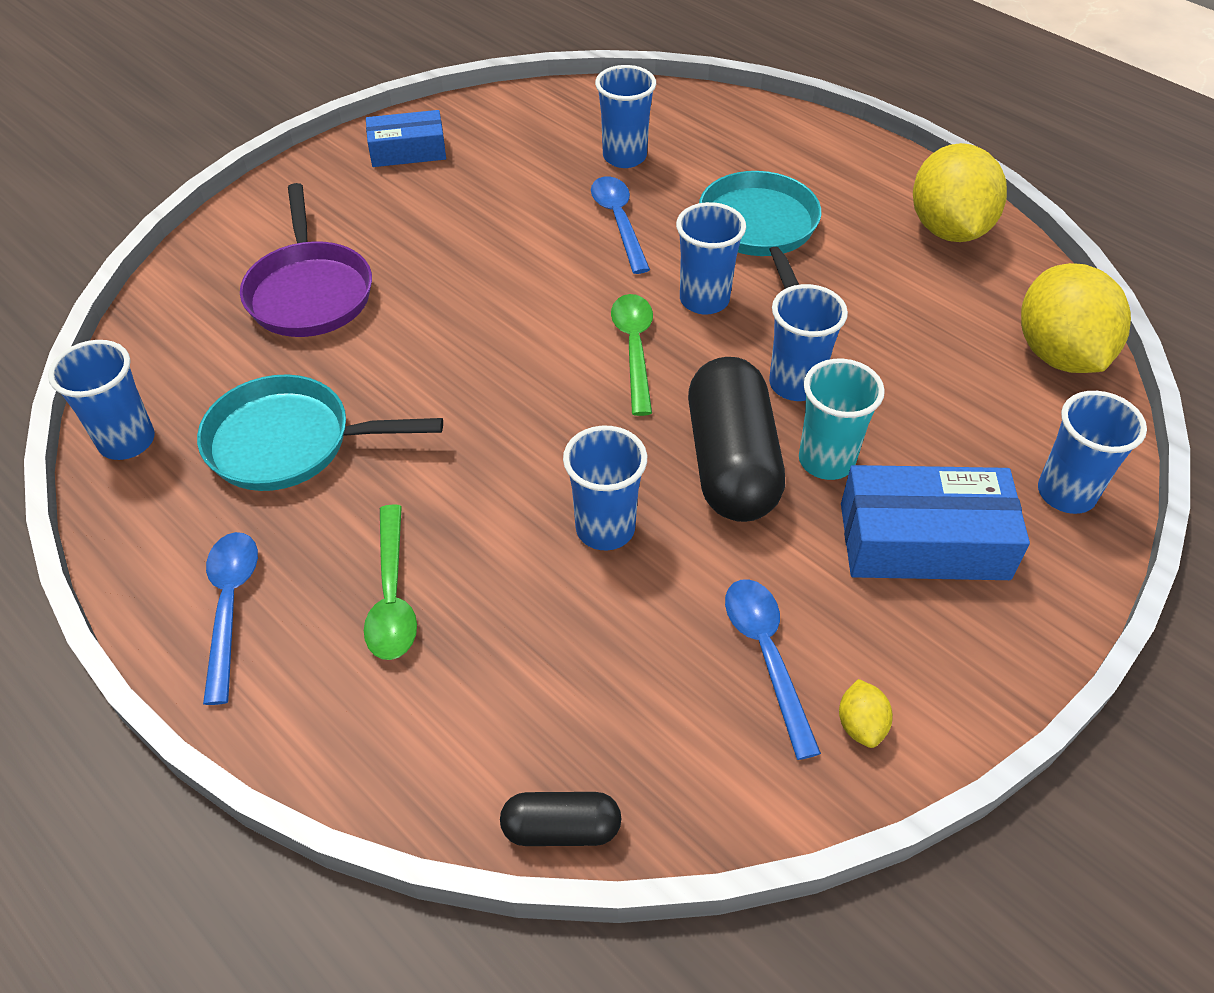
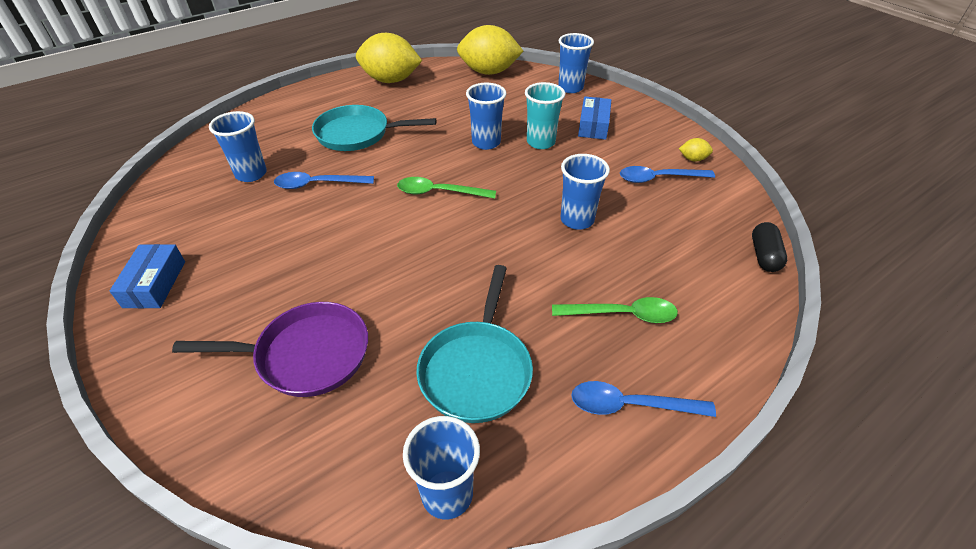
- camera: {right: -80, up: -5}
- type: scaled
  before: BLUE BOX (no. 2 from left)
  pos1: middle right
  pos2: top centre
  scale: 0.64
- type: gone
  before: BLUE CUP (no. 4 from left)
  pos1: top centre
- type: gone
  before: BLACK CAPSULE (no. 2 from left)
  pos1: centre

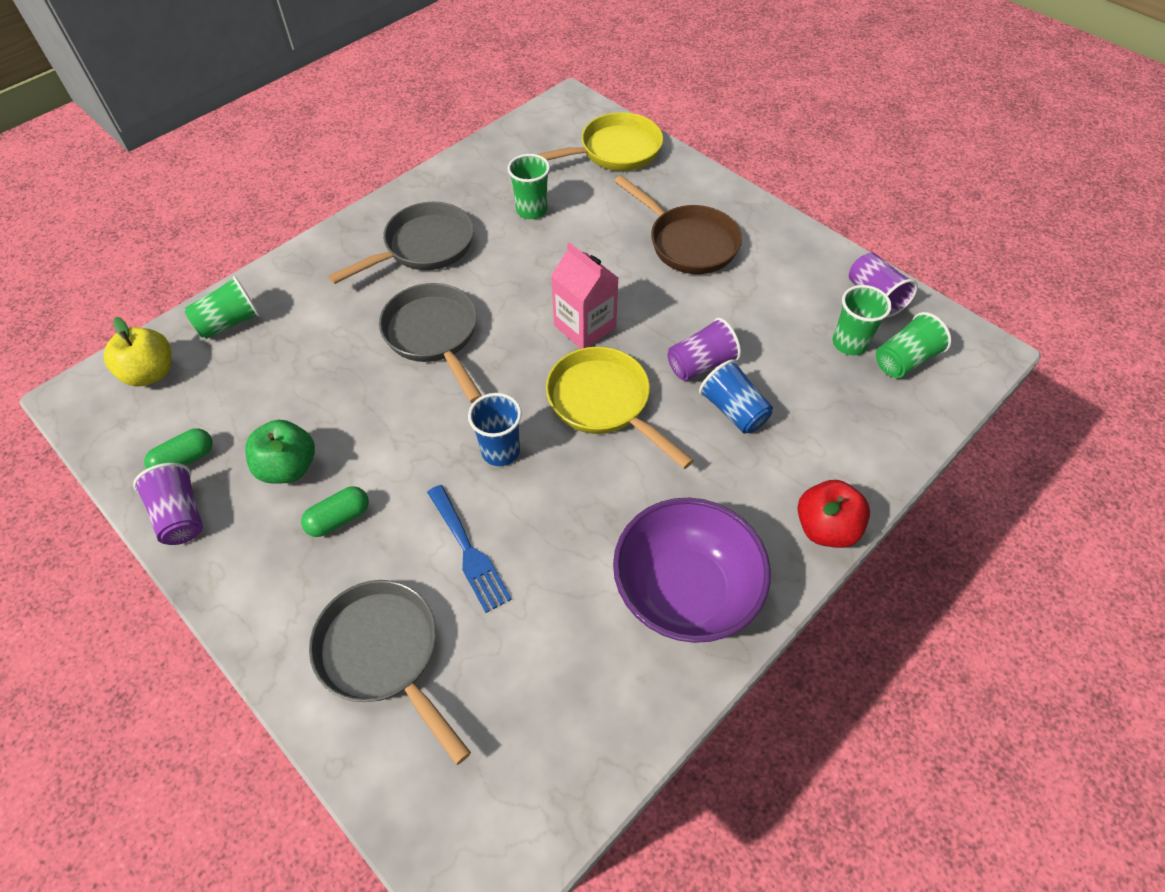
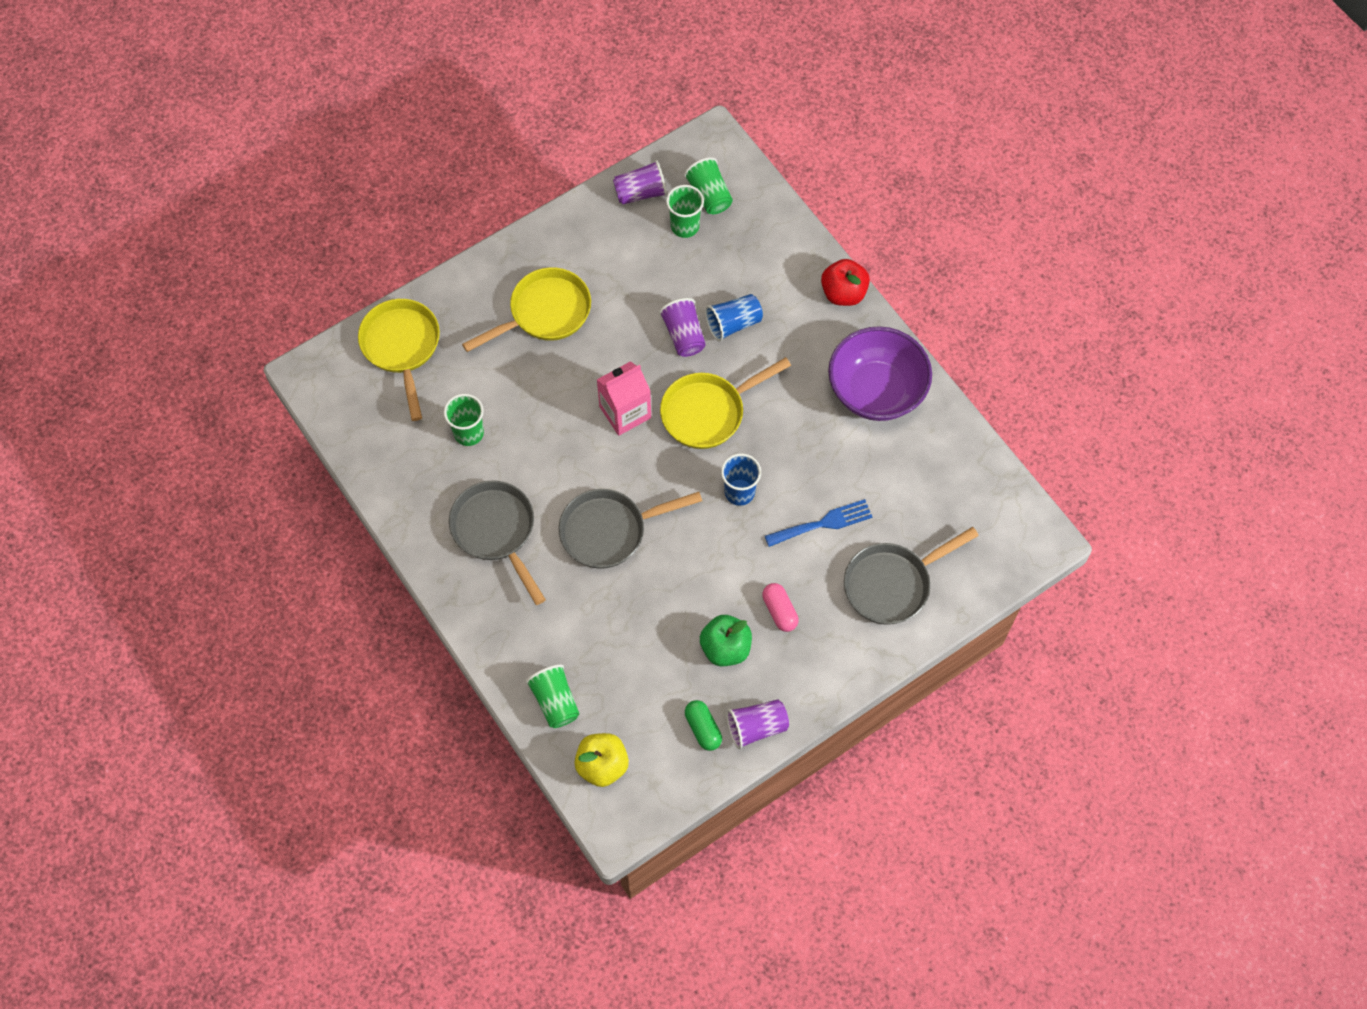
- camera: {right: -80, up: 10}
- type: repainted
  before: BROWN PAN
  after: YELLOW PAN (no. 2 from left)
  pos1: top centre
  pos2: top centre
- type: repainted
  before: GREEN CAPSULE (no. 2 from left)
  after: PINK CAPSULE
  pos1: middle left
  pos2: centre

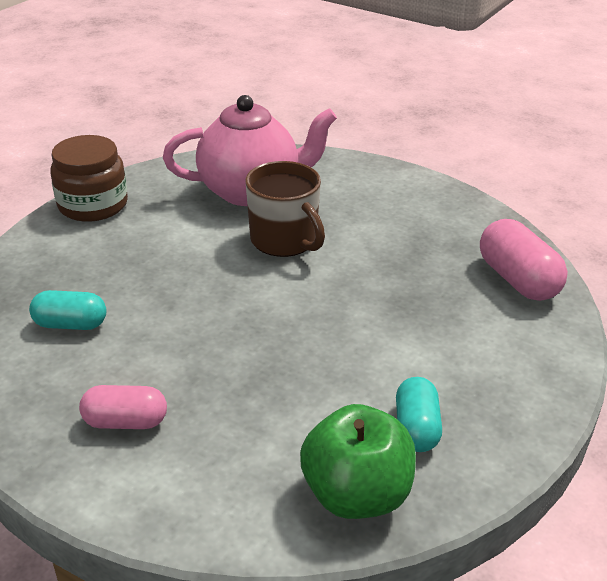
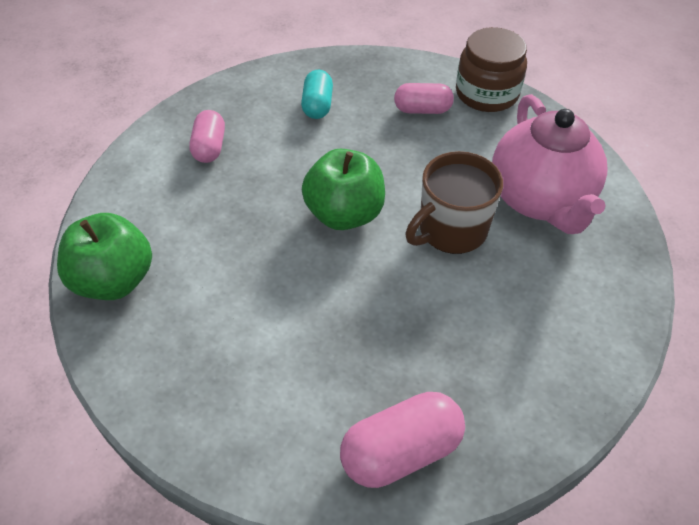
- camera: {right: 90, up: 15}
- type: new
  after: GREEN APPLE (no. 2 from left)
  pos2: centre
- type: new
  after: PINK CAPSULE (no. 3 from left)
  pos2: top centre
- type: gone
  before: TURQUOISE CAPSULE (no. 2 from left)
  pos1: bottom right

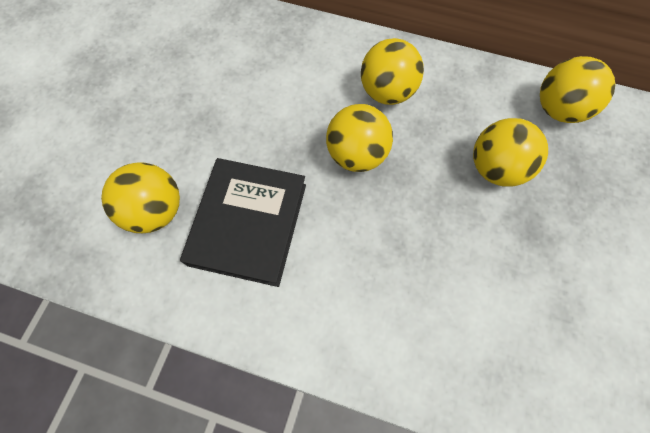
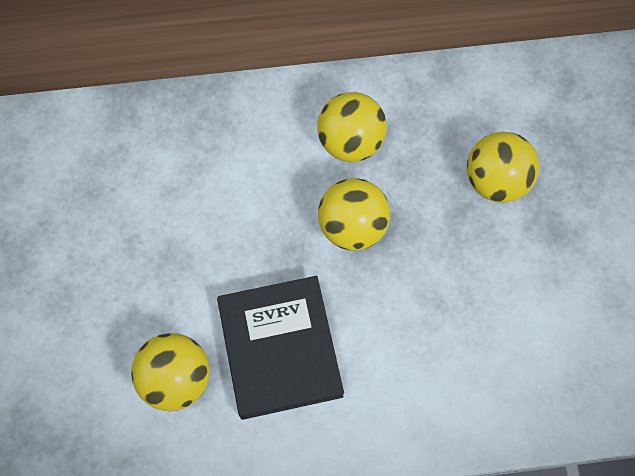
- camera: {right: -25, up: 0}
- type: gone
  before: YELLOW BALL (no. 5 from left)
  pos1: top right

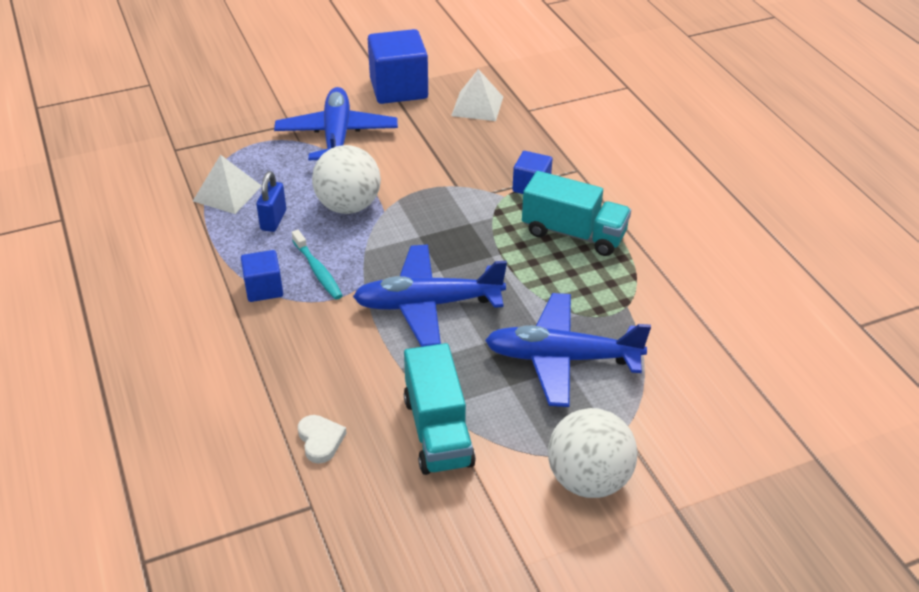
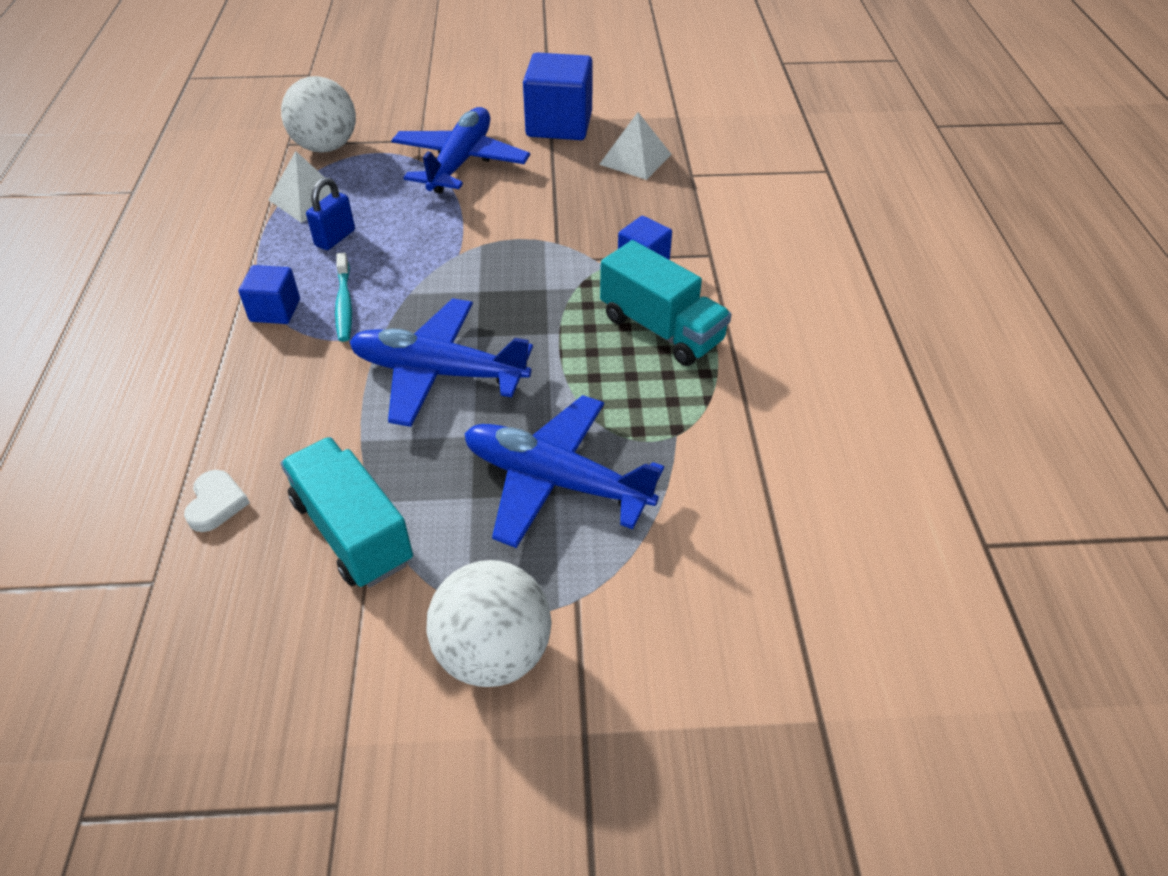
- camera: {right: 20, up: 5}
- type: shifted
  before: WHITE BALL (no. 1 from left)
  pos1: top centre
  pos2: top left
- type: rotated
  before: TURQUOISE TRUCK (no. 1 from left)
  pos1: bottom centre
  pos2: middle left
  turn: 135

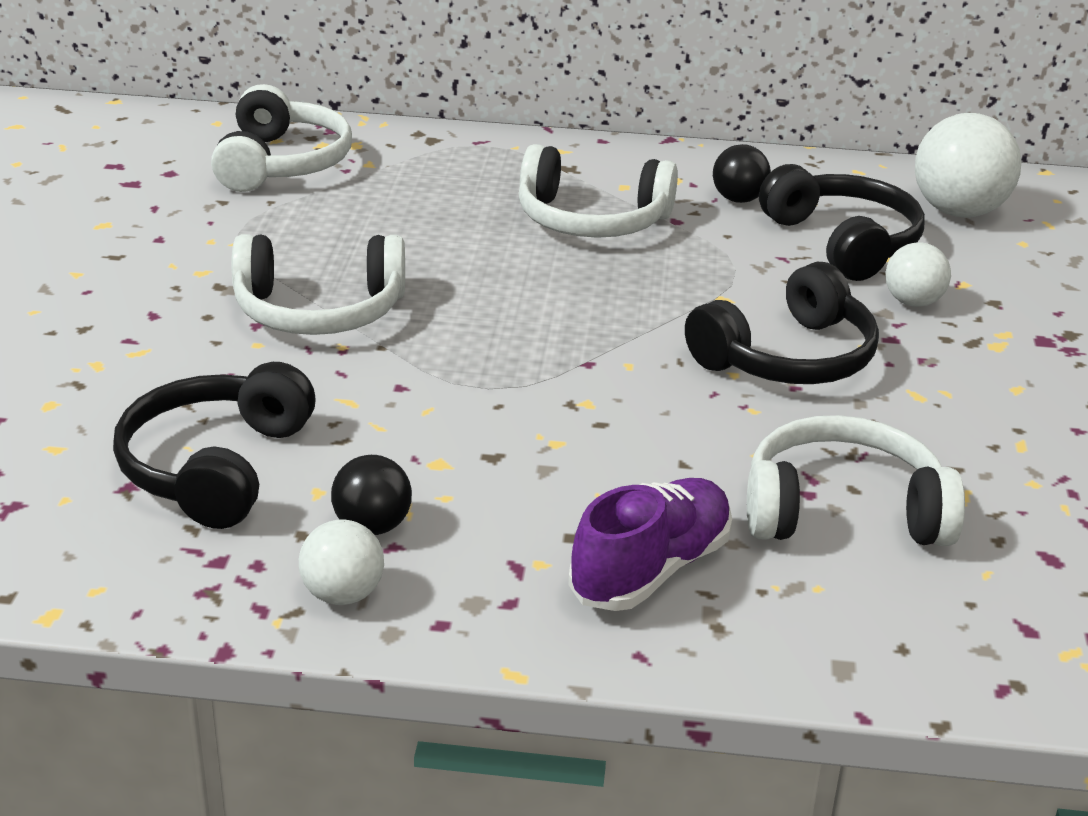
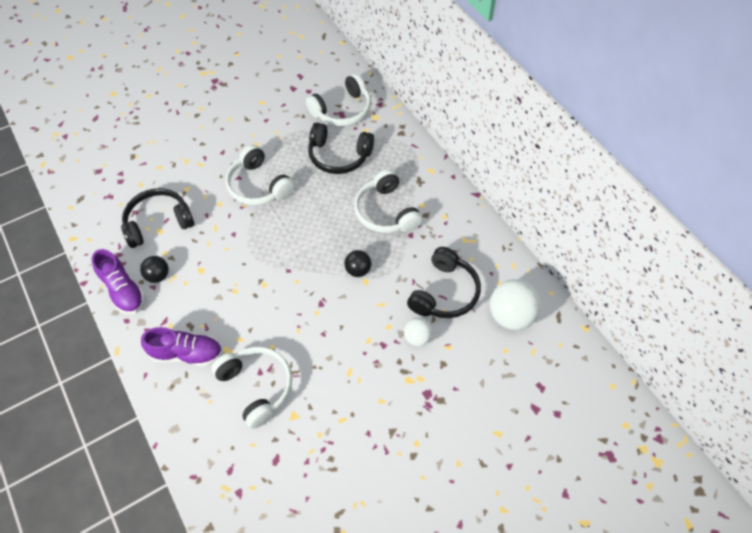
- camera: {right: 55, up: 25}
- type: swapped
  before: WHITE BALL (no. 1 from left)
  after: PURPLE SHOE (no. 1 from left)
  pos1: bottom left
  pos2: middle left
- type: shifted
  before: BLACK HEADPHONES (no. 2 from left)
  pos1: middle right
  pos2: top centre
- type: shifted
  before: BLACK BALL (no. 2 from left)
  pos1: top right
  pos2: centre

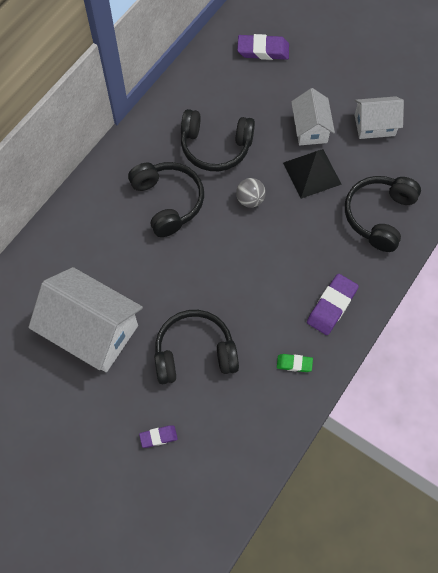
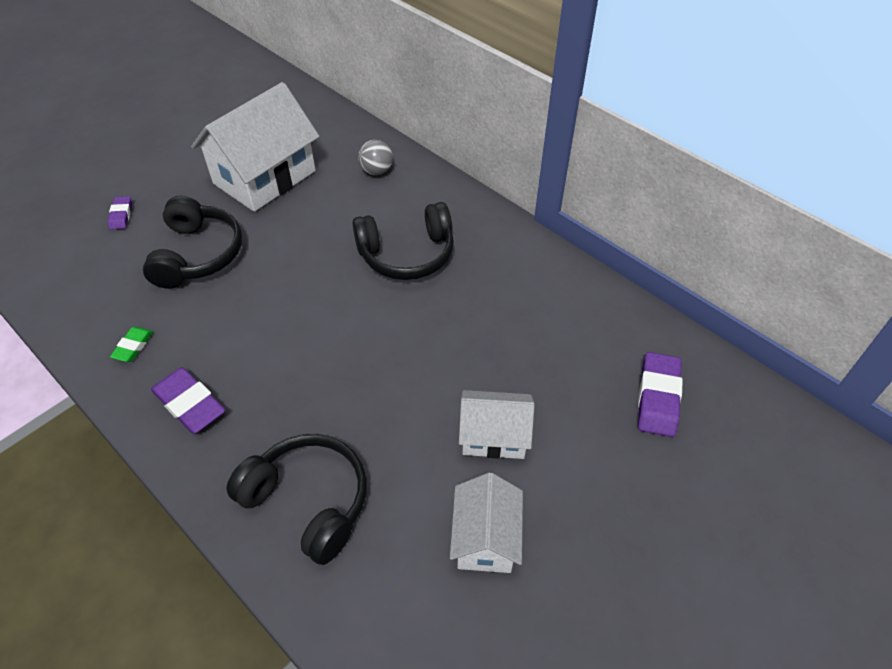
- camera: {right: 100, up: -15}
- type: shifted
  before: GREY BALL
  pos1: centre
  pos2: top centre
- type: gone
  before: BLACK HEADPHONES (no. 3 from left)
  pos1: top centre
- type: gone
  before: BLACK PYRAMID
  pos1: top right

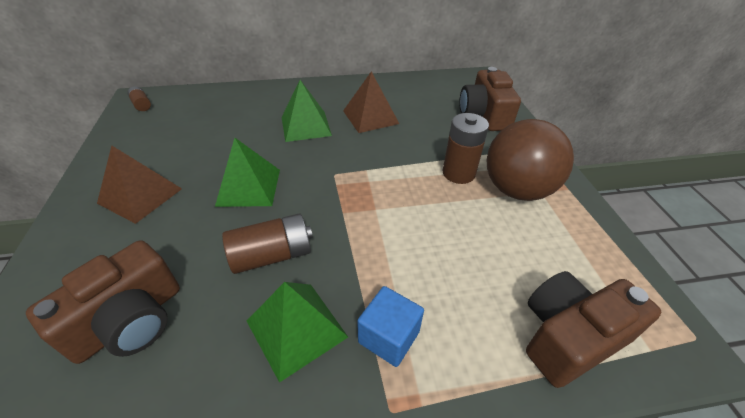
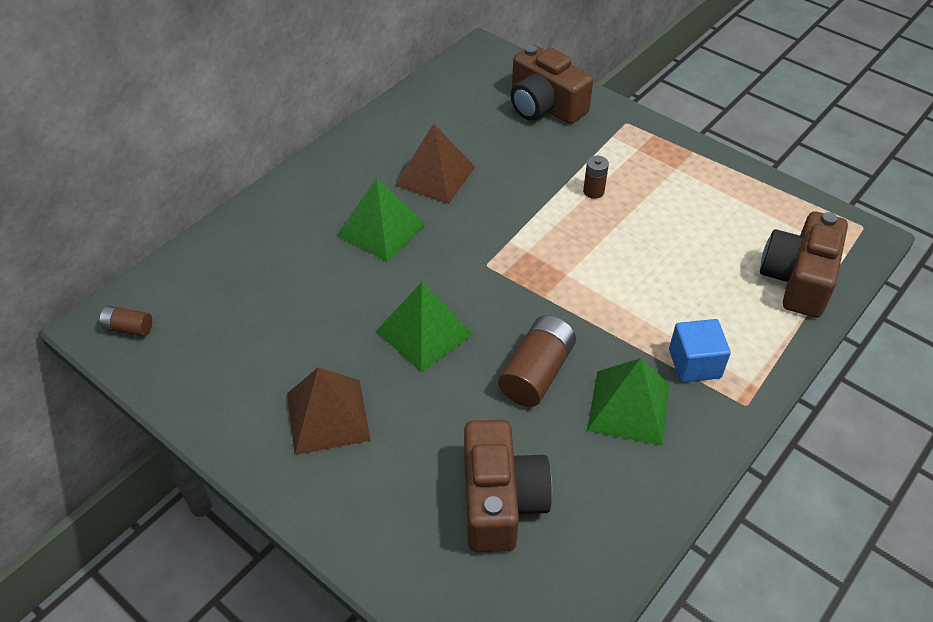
- camera: {right: -40, up: 5}
- type: scaled
  before: BROWN BATTERY (no. 3 from left)
  pos1: centre
  pos2: top centre
  scale: 0.54
- type: gone
  before: BROWN BALL
  pos1: middle right

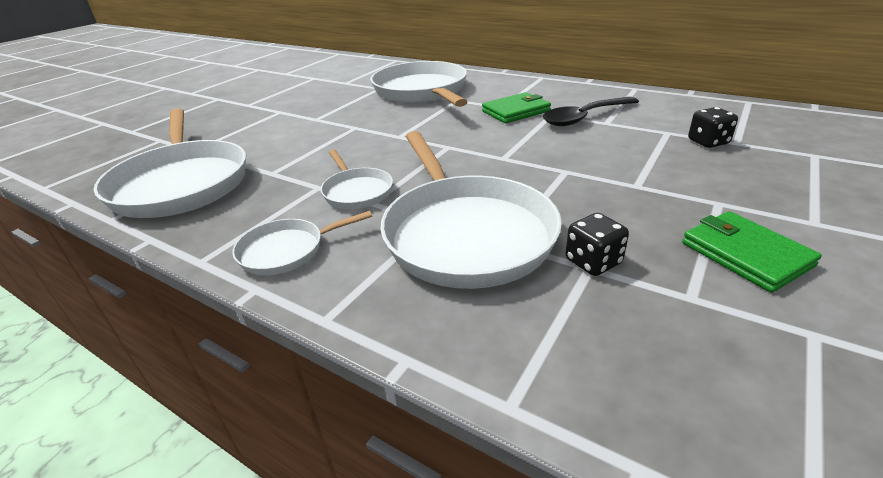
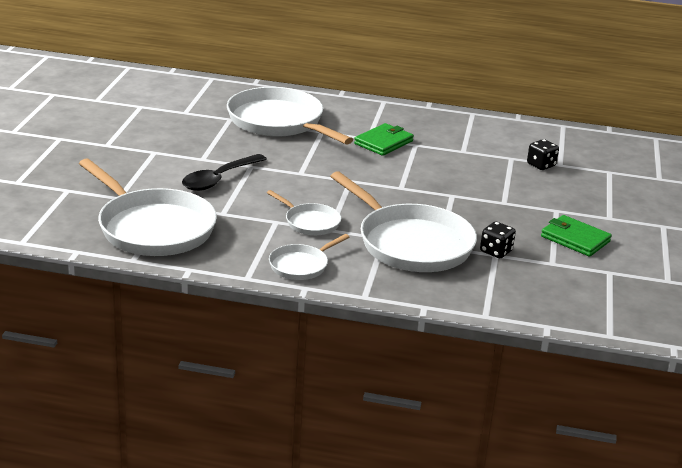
- camera: {right: -25, up: -5}
- type: shifted
  before: BLACK SPOON
  pos1: top right
  pos2: middle left

